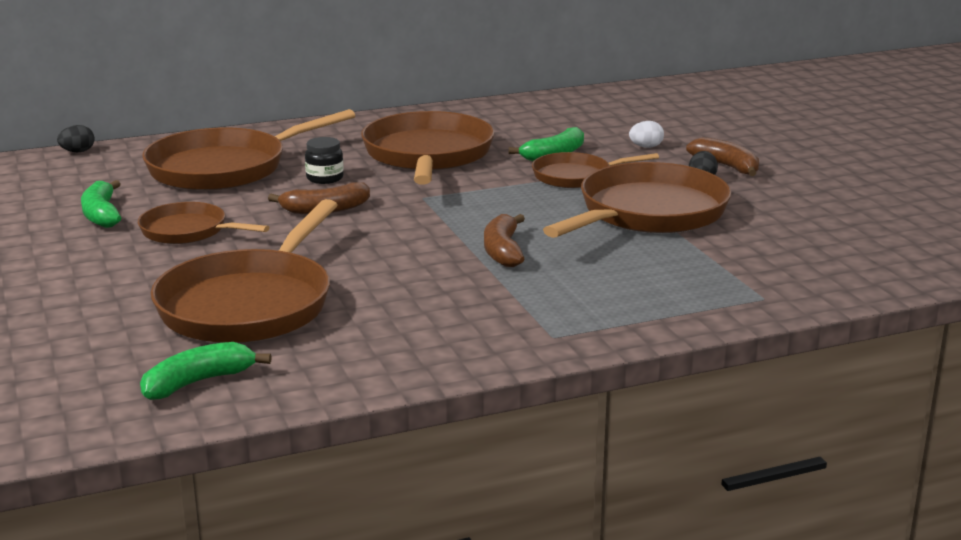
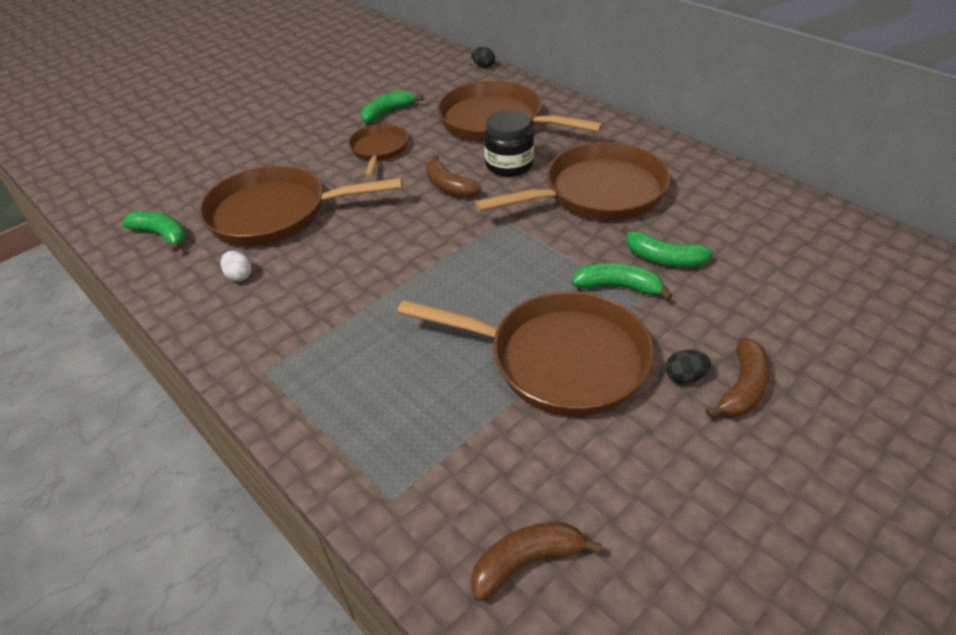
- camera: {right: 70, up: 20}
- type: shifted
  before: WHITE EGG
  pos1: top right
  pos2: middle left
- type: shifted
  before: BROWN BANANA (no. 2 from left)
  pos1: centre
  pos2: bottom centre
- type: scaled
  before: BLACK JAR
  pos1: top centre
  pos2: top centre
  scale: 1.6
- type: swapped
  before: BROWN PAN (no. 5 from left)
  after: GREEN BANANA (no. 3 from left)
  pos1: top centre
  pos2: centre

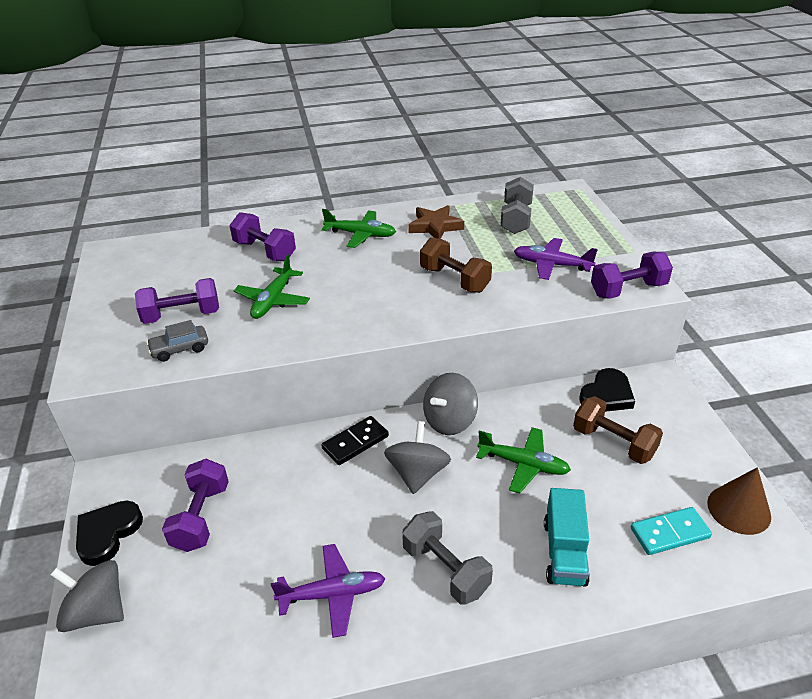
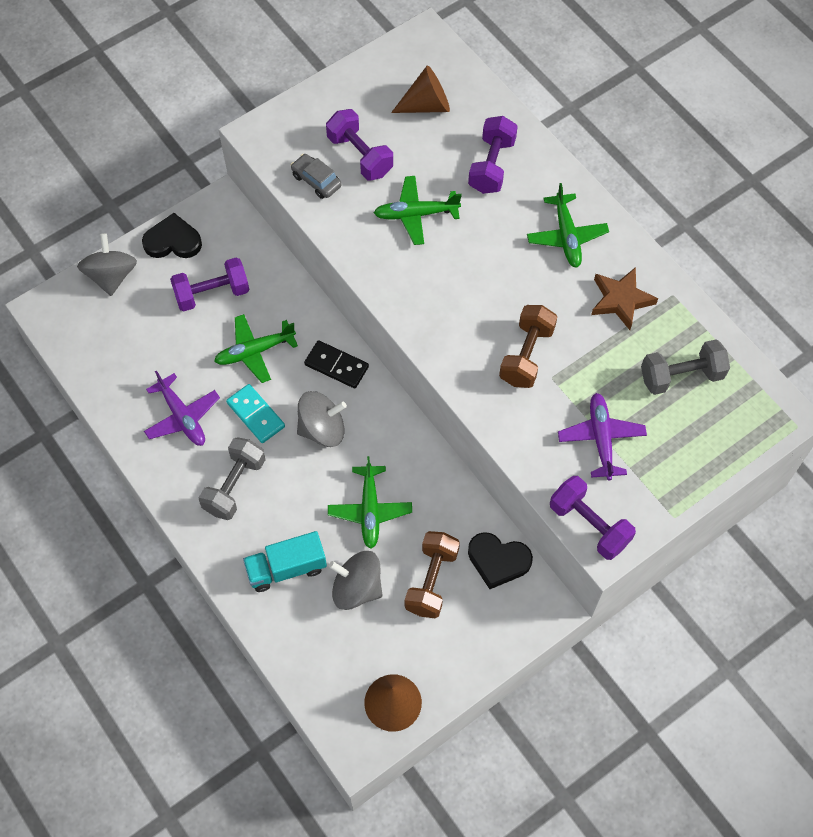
- camera: {right: 65, up: 25}
- type: new
  after: GREEN PLANE (no. 1 from left)
  pos2: middle left
- type: shifted
  before: TURQUOISE DOMINO
  pos1: bottom right
  pos2: middle left
- type: shifted
  before: GREY SPINNING TOP (no. 3 from left)
  pos1: centre
  pos2: bottom centre
- type: new
  after: BROWN CONE (no. 2 from left)
  pos2: top centre

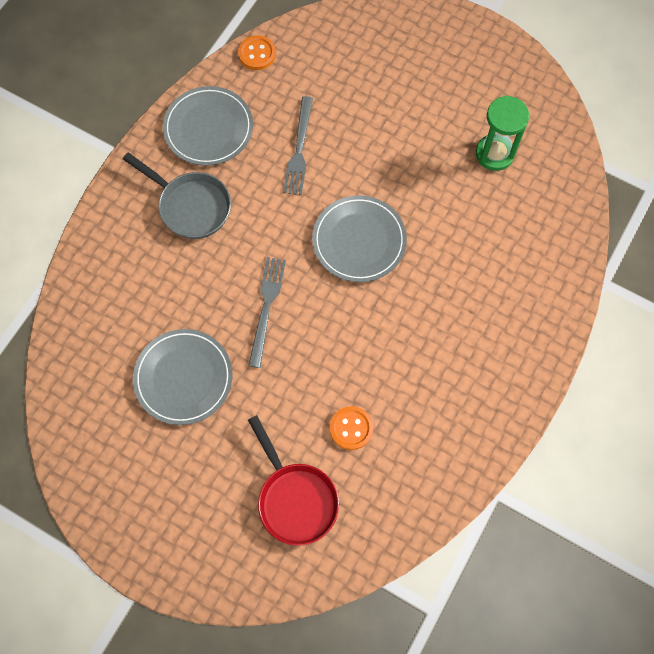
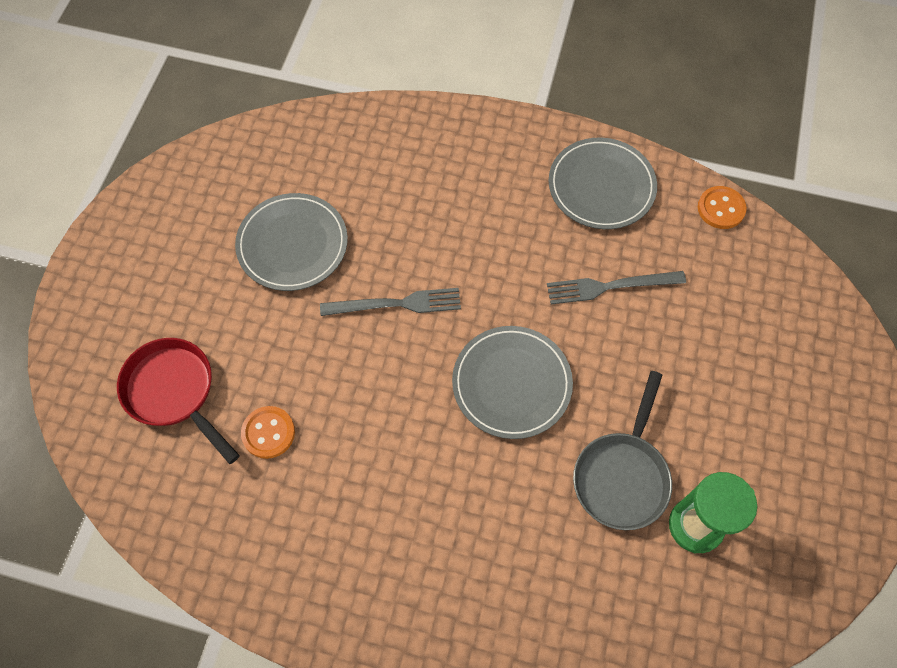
- camera: {right: 75, up: -5}
- type: rotated
  before: RED PAN
  pos1: bottom centre
  pos2: middle left
  turn: 90
- type: shifted
  before: GREY PAN
  pos1: top left
  pos2: bottom right

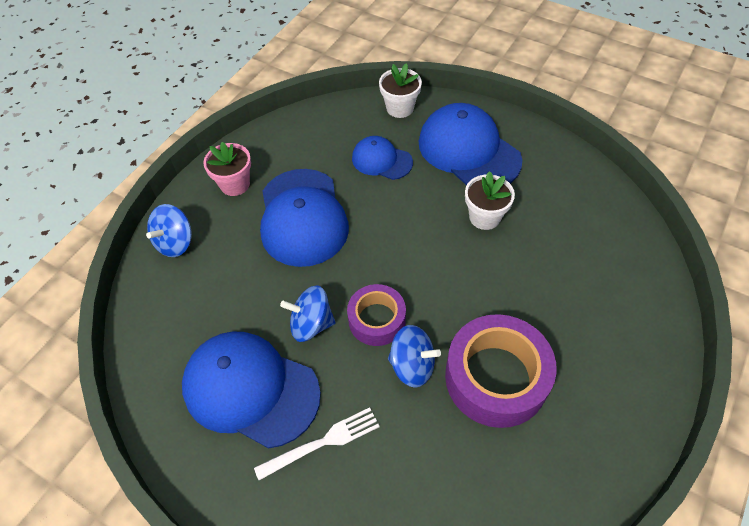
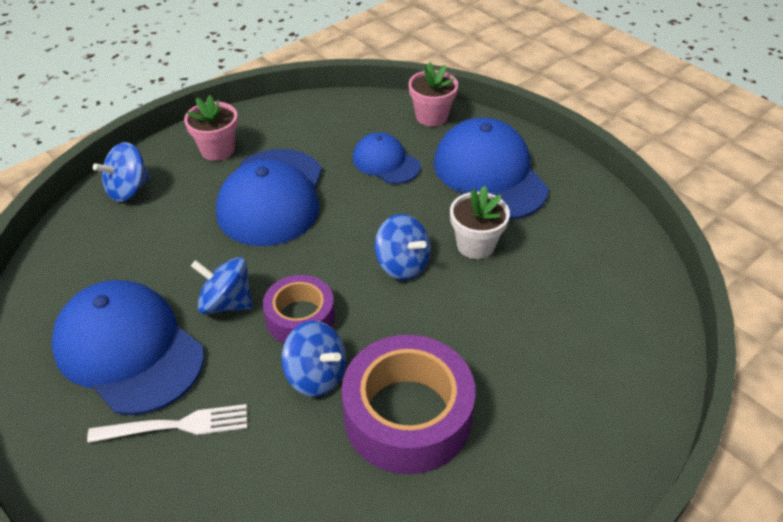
- camera: {right: 15, up: -10}
- type: new
  after: BLUE SPINNING TOP (no. 4 from left)
  pos2: centre
- type: repainted
  before: WHITE FLOWER POT (no. 1 from left)
  after: PINK FLOWER POT (no. 2 from left)
  pos1: top centre
  pos2: top centre

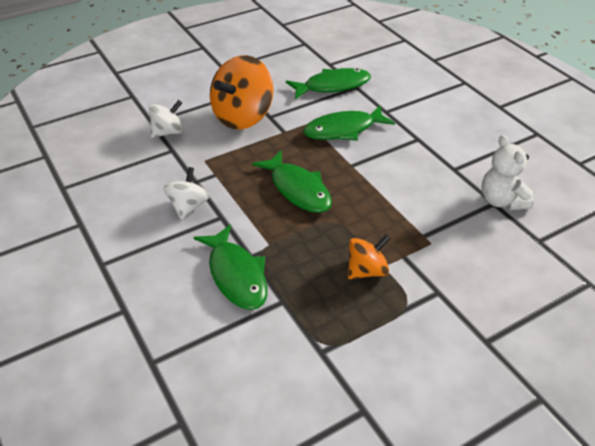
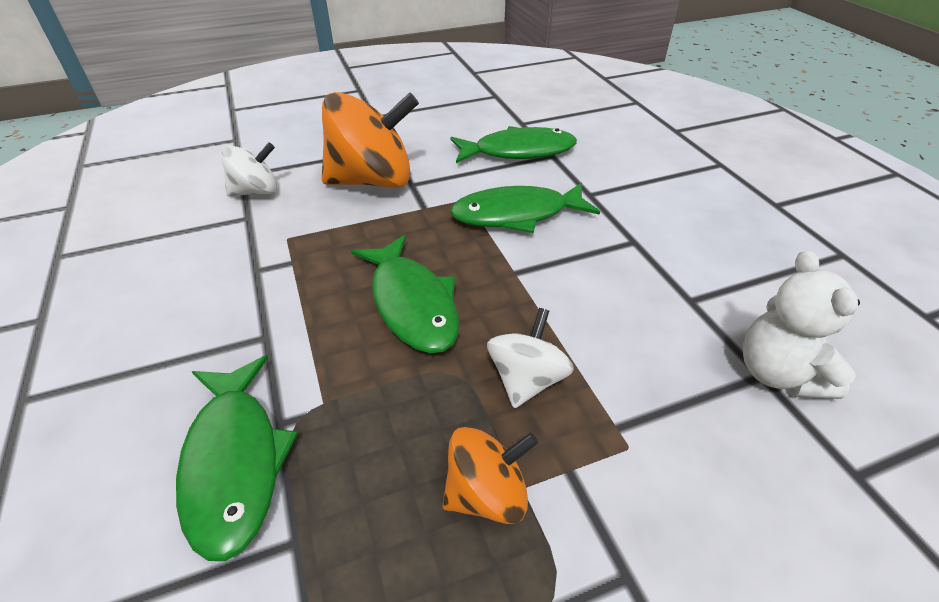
- camera: {right: 10, up: 0}
- type: rotated
  before: ORANGE SPINNING TOP (no. 1 from left)
  pos1: top centre
  pos2: top centre
  turn: -150
- type: shifted
  before: WHITE SPINNING TOP (no. 2 from left)
  pos1: middle left
  pos2: centre

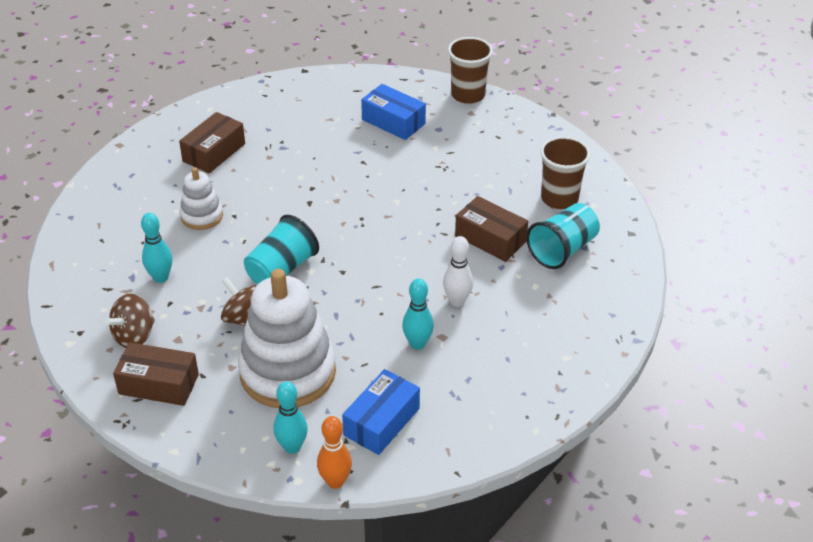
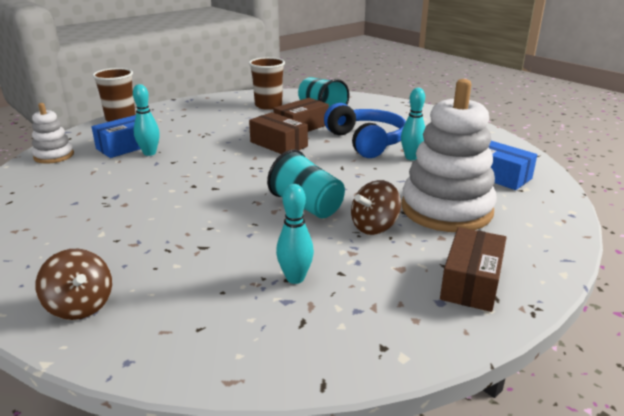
- camera: {right: -80, up: -15}
- type: shifted
  before: WHITE STACKING TOY (no. 1 from left)
  pos1: middle left
  pos2: top left
- type: shifted
  before: BROWN SPINNING TOP (no. 1 from left)
  pos1: middle left
  pos2: bottom left
- type: shifted
  before: TURQUOISE BOWLING PIN (no. 2 from left in the first image)
  after: TURQUOISE BOWLING PIN (no. 1 from left)
  pos1: bottom centre
  pos2: top left
- type: shifted
  before: BROWN BOX (no. 2 from left in the first image)
  after: BROWN BOX (no. 1 from left)
  pos1: top left
  pos2: top centre
- type: swapped
  before: WHITE BOWLING PIN
  after: BLUE HEADPHONES
  pos1: centre
  pos2: top centre
- type: gone
  before: ORANGE BOWLING PIN
  pos1: bottom centre

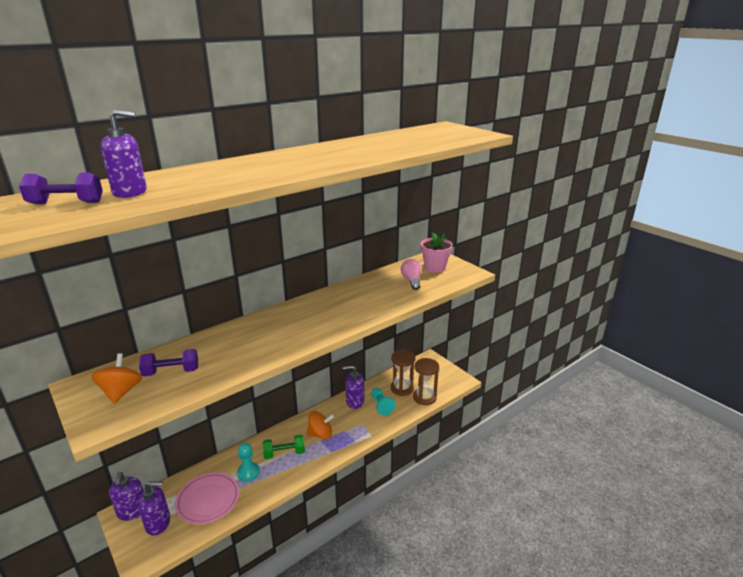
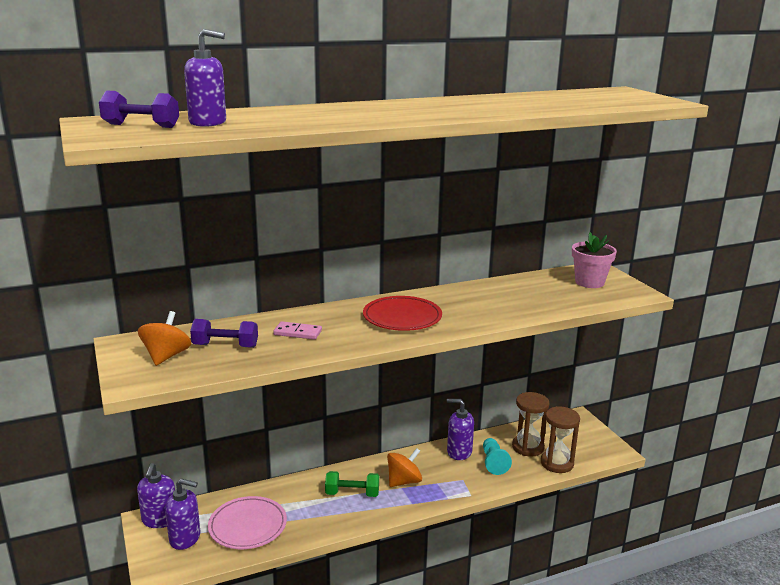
- camera: {right: 15, up: -5}
- type: new
  after: PINK DOMINO
  pos2: centre
- type: new
  after: RED PLATE
  pos2: centre
- type: rotated
  before: ORANGE SPINNING TOP (no. 2 from left)
  pos1: bottom centre
  pos2: bottom centre
  turn: -45
- type: gone
  before: TURQUOISE PAWN (no. 1 from left)
  pos1: bottom centre
- type: gone
  before: PINK LIGHT BULB
  pos1: centre

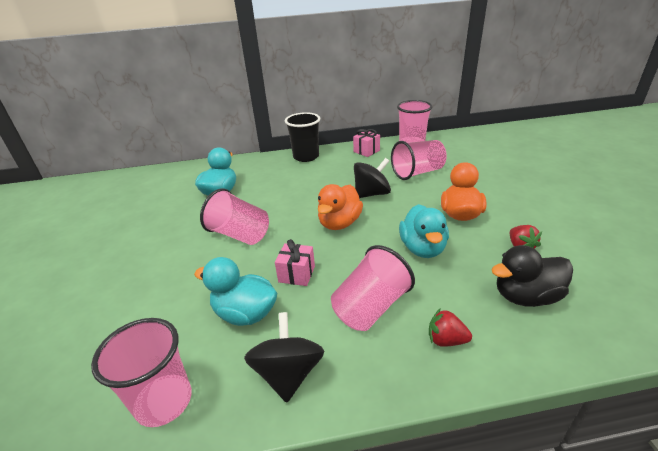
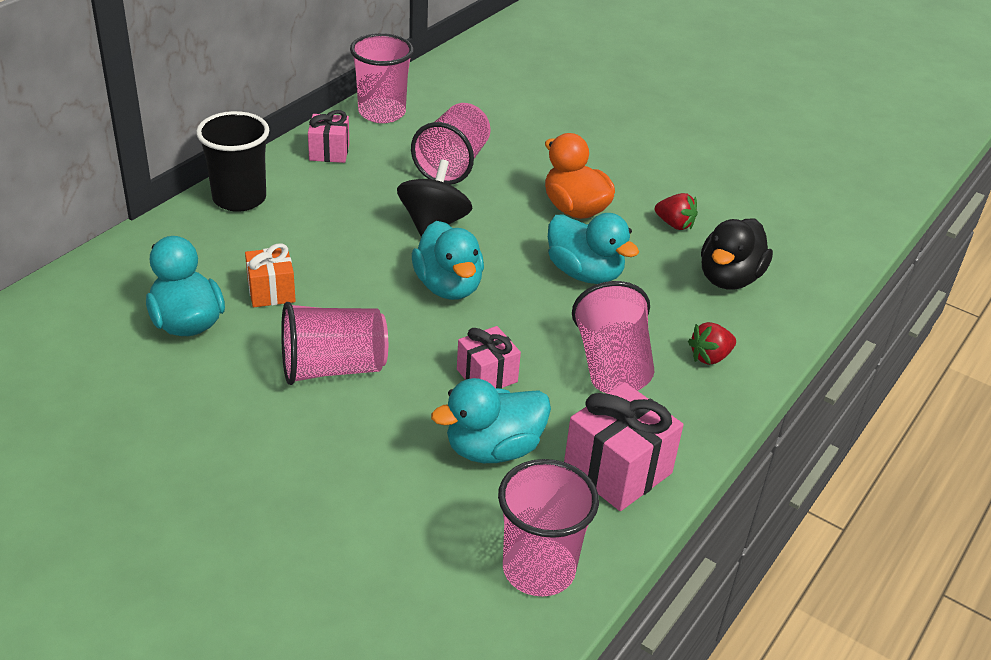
- camera: {right: -50, up: 5}
- type: new
  after: ORANGE GIFT
  pos2: middle left
- type: repainted
  before: ORANGE DUCK (no. 1 from left)
  after: TURQUOISE DUCK (no. 2 from left)
  pos1: centre
  pos2: centre
- type: swapped
  before: BLACK SPINNING TOP (no. 1 from left)
  after: PINK GIFT (no. 3 from left)
  pos1: bottom centre
  pos2: bottom centre

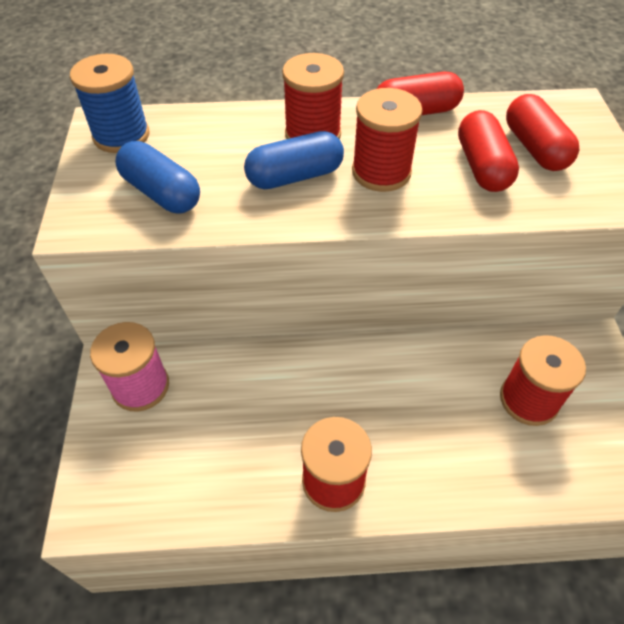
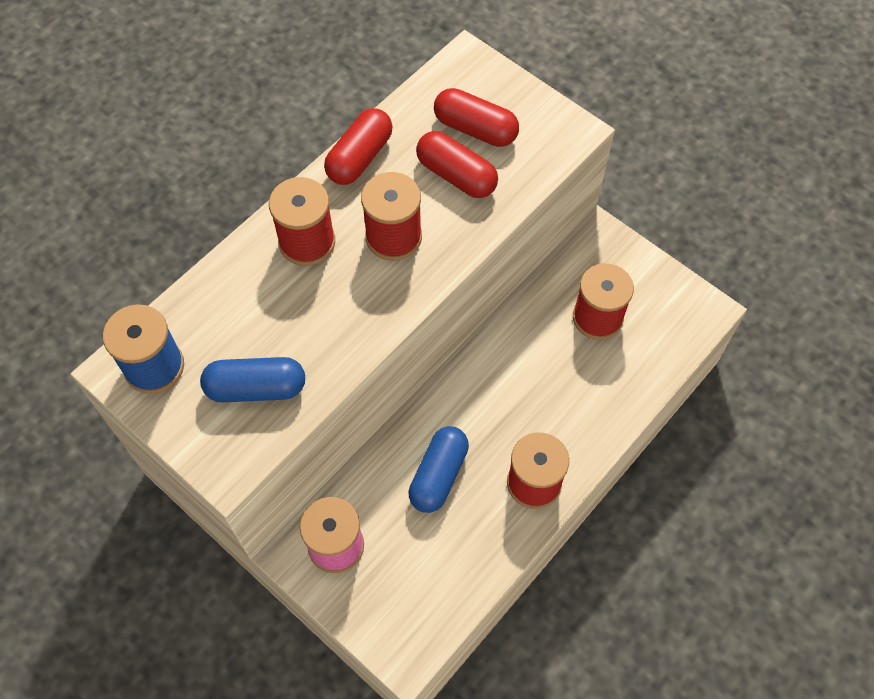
- camera: {right: -45, up: 10}
- type: shifted
  before: BLUE CAPSULE (no. 2 from left)
  pos1: top centre
  pos2: bottom centre

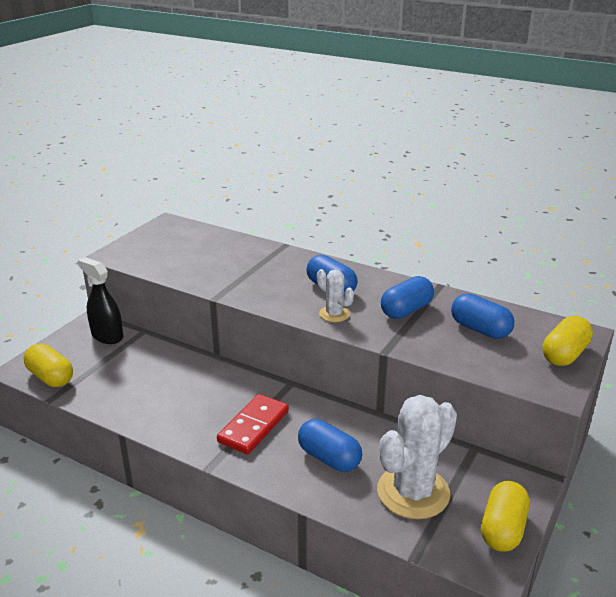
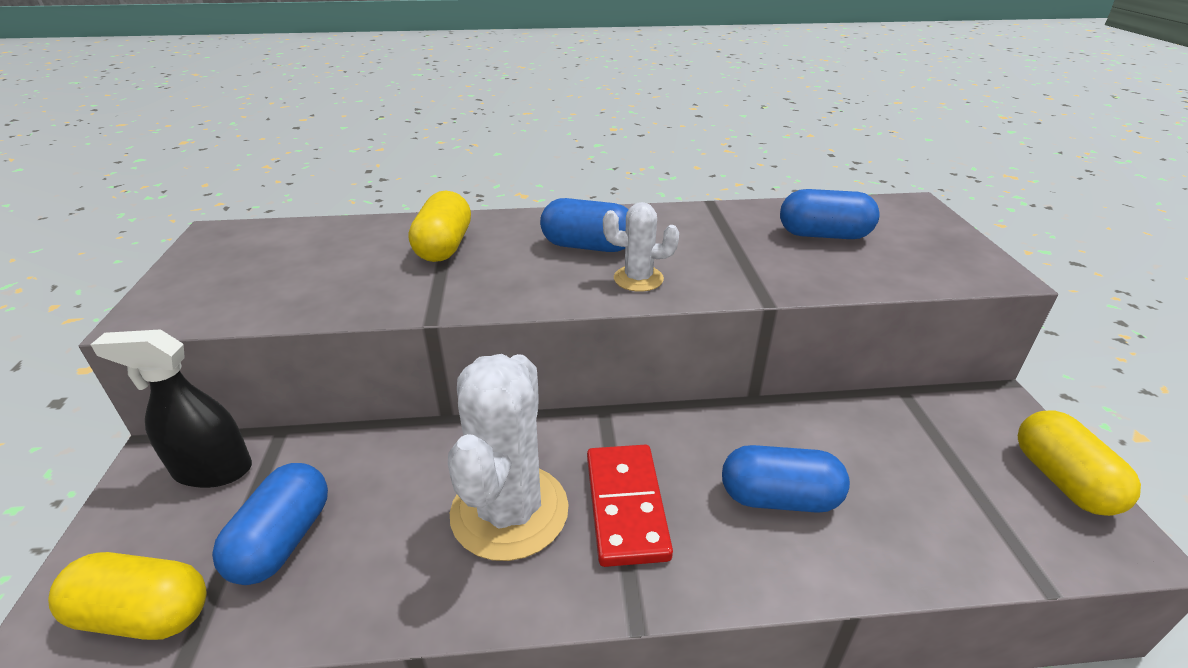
- camera: {right: -35, up: 5}
- type: shifted
  before: BLUE CAPSULE (no. 3 from left in the first image)
  after: BLUE CAPSULE (no. 1 from left)
  pos1: centre
  pos2: bottom left
- type: shifted
  before: YELLOW CAPSULE (no. 3 from left in the first image)
  after: YELLOW CAPSULE (no. 2 from left)
  pos1: middle right
  pos2: centre
- type: shifted
  before: WHITE CACTUS (no. 2 from left in the first image)
  after: WHITE CACTUS (no. 1 from left)
  pos1: bottom right
  pos2: bottom centre

